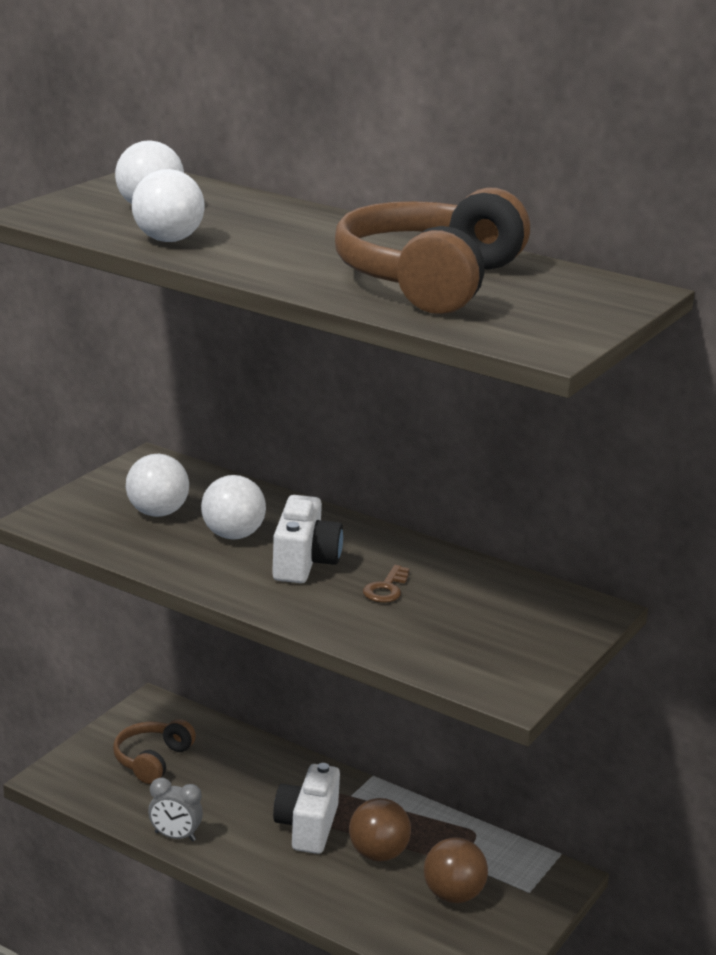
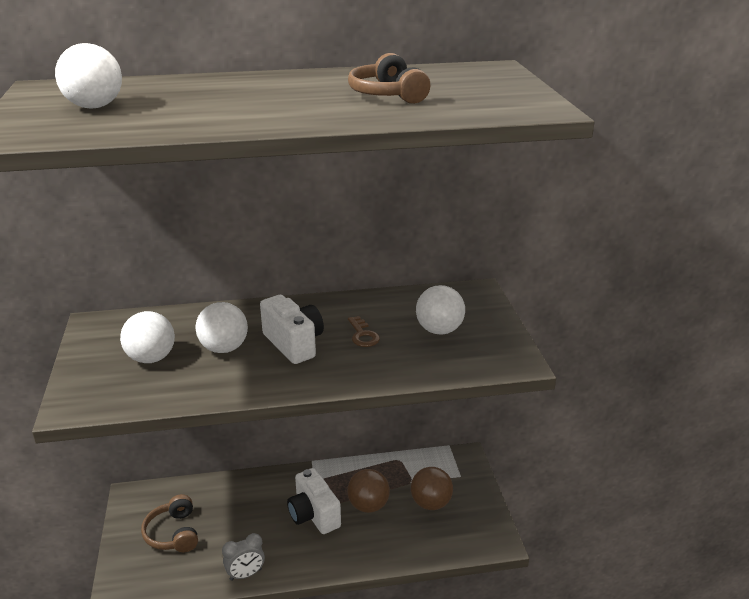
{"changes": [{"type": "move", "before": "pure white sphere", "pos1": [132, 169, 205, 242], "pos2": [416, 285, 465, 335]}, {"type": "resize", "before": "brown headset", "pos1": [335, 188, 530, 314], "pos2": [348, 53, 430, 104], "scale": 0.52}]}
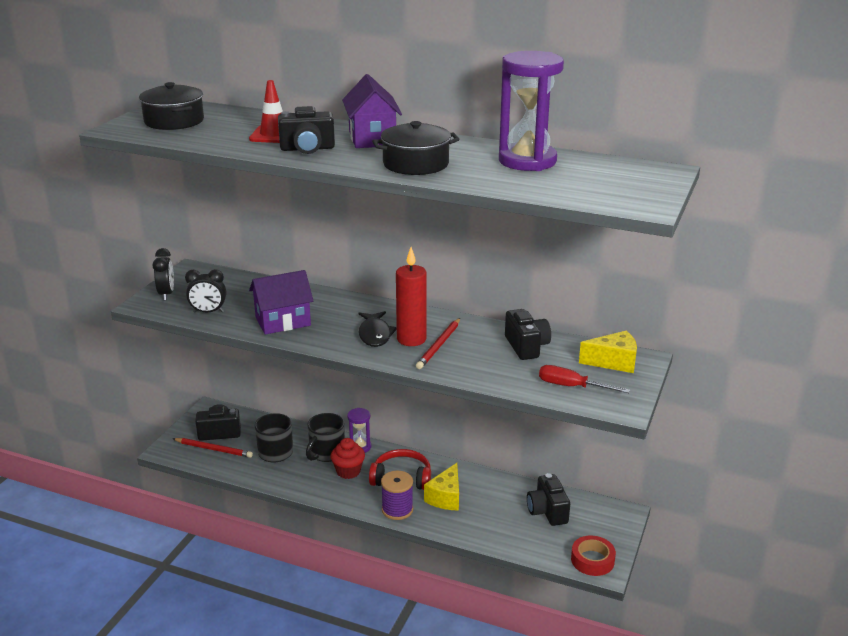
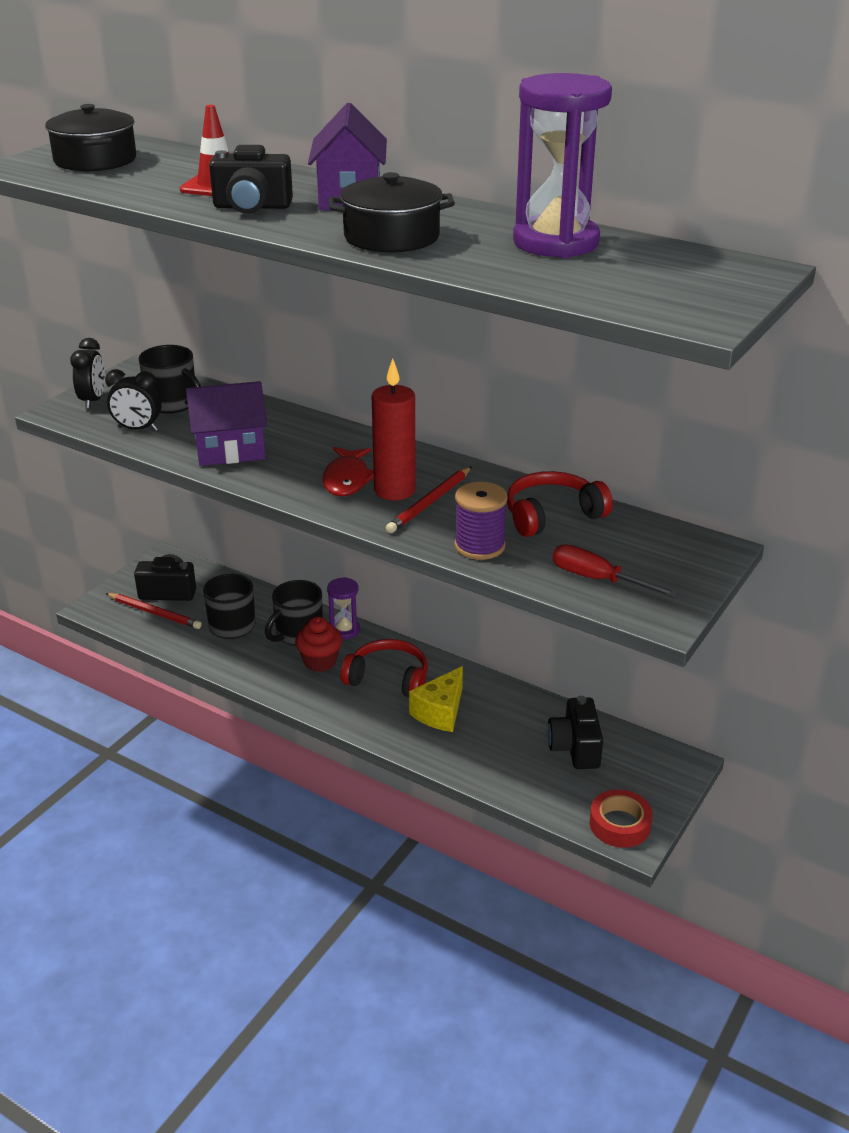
{"changes": [{"type": "recolor", "before": "ebony toy fish", "after": "red toy fish", "pos1": [358, 311, 397, 347], "pos2": [322, 447, 374, 496]}, {"type": "move", "before": "violet bobbin", "pos1": [381, 471, 413, 520], "pos2": [455, 482, 508, 560]}, {"type": "replace", "before": "ebony camera", "after": "red headset", "pos1": [505, 309, 551, 360], "pos2": [507, 471, 613, 537]}, {"type": "delete", "before": "yellow cheese", "pos1": [579, 330, 637, 373]}, {"type": "insert", "after": "ebony tea mug", "pos2": [139, 345, 201, 413]}]}
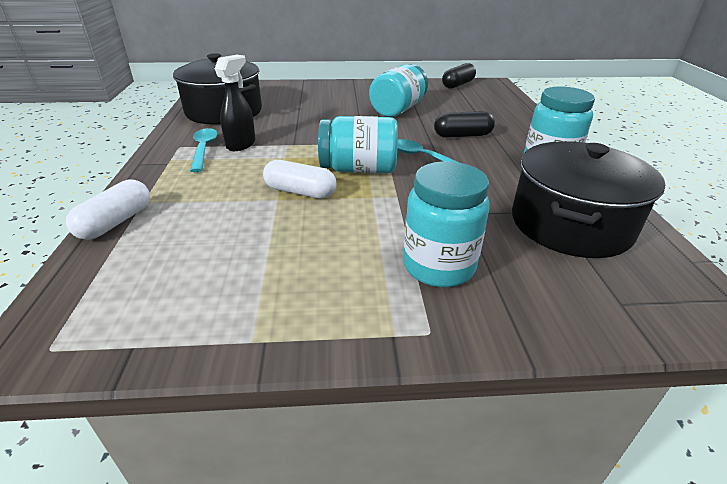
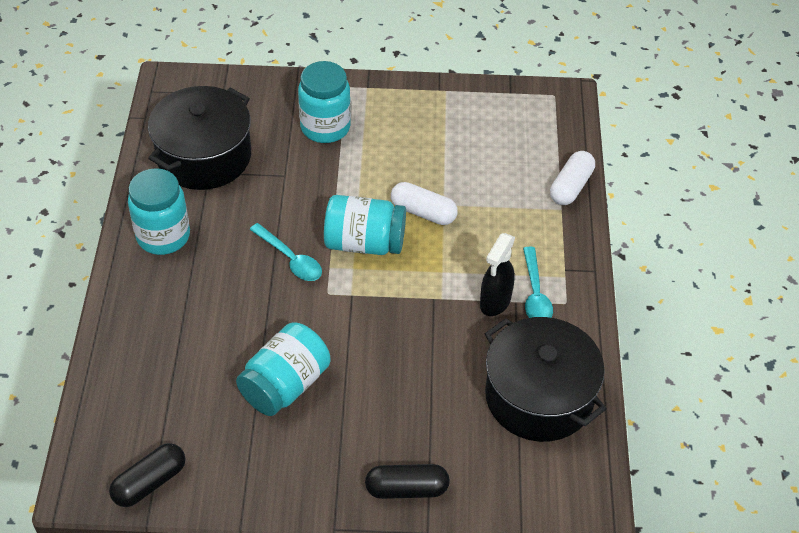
{"changes": [{"type": "move", "before": "ebony pill shape", "pos1": [434, 111, 495, 138], "pos2": [365, 464, 450, 499]}]}
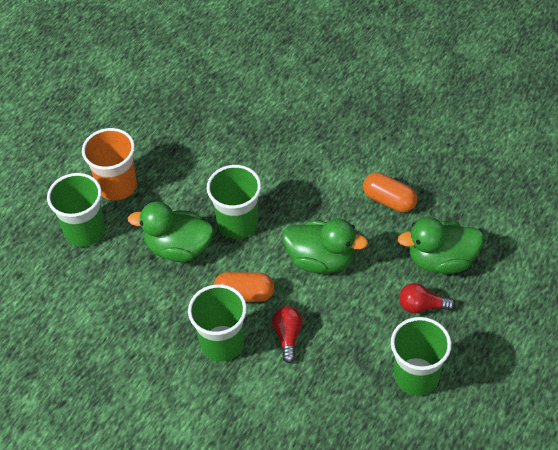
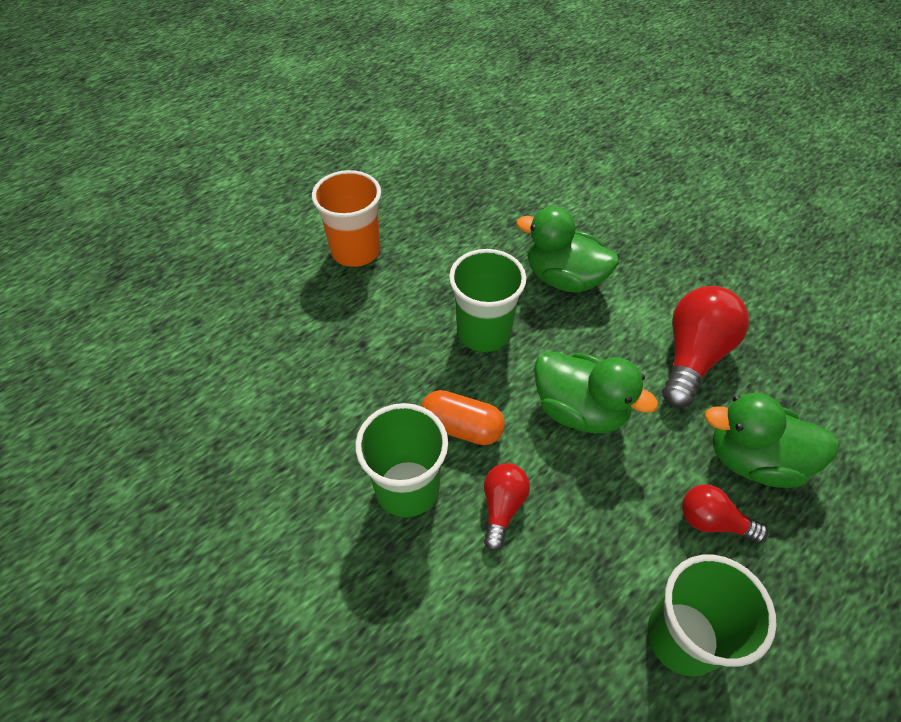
{"changes": [{"type": "delete", "before": "emerald tumbler", "pos1": [47, 173, 105, 247]}, {"type": "move", "before": "emerald toy duck", "pos1": [128, 202, 214, 262], "pos2": [516, 206, 619, 292]}, {"type": "replace", "before": "orange-coloured pill shape", "after": "red light bulb", "pos1": [363, 172, 417, 213], "pos2": [662, 286, 749, 408]}]}
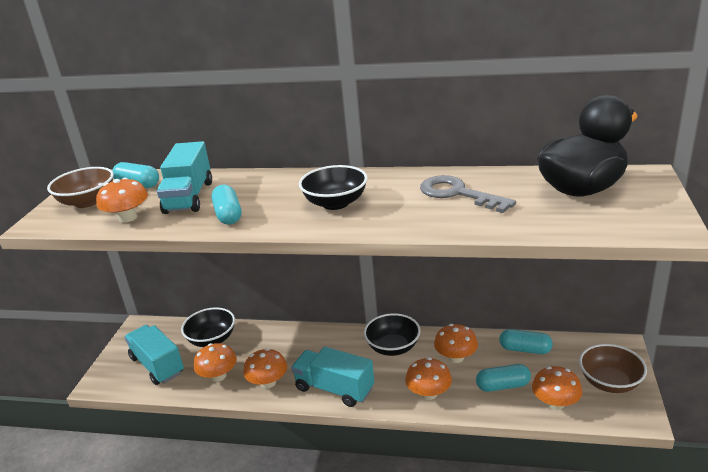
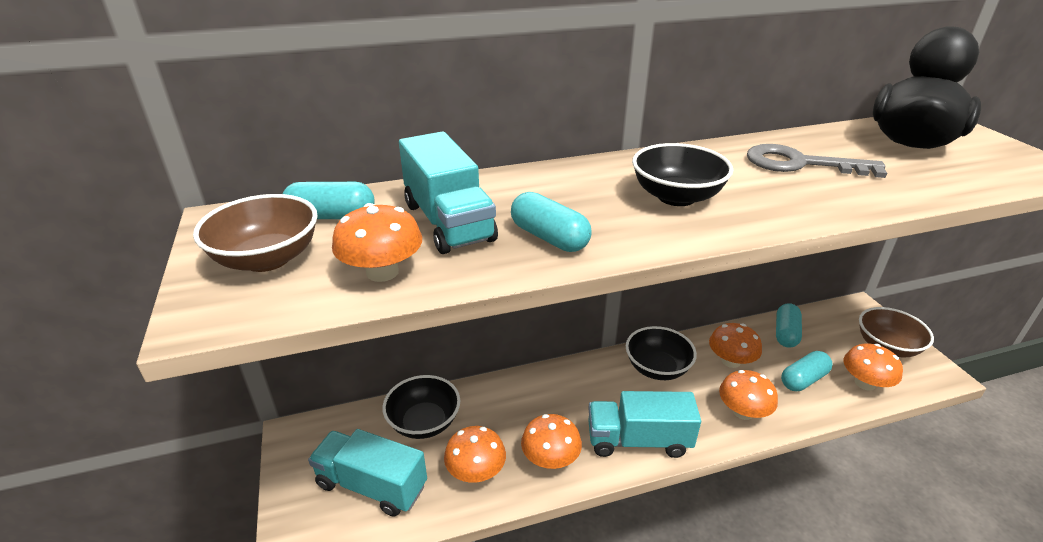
{"changes": [{"type": "rotate", "before": "turquoise pill shape", "pos1": [499, 329, 553, 354], "pos2": [776, 303, 802, 348], "turn": -60}]}
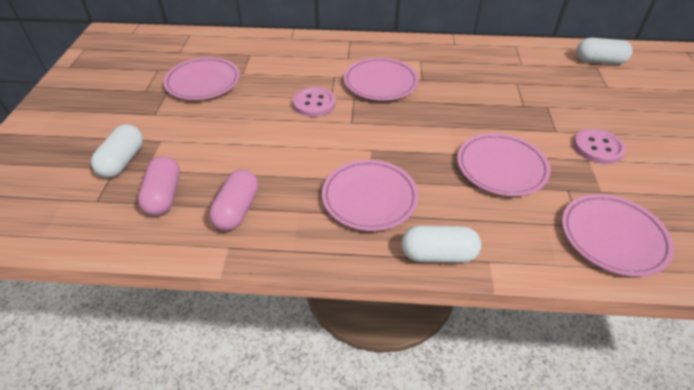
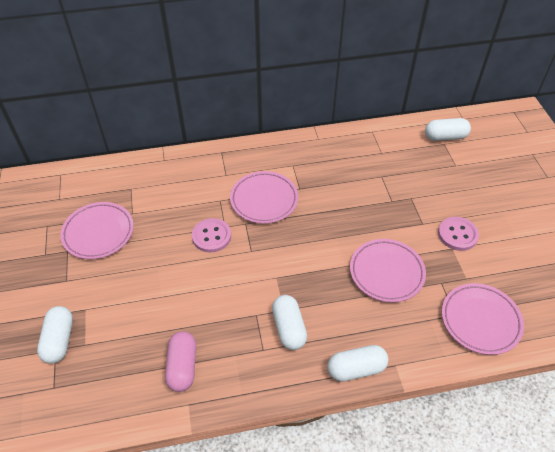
{"changes": [{"type": "delete", "before": "rose-pink pill shape", "pos1": [138, 156, 180, 216]}, {"type": "replace", "before": "rose-pink flat dish", "after": "pure white pill shape", "pos1": [322, 160, 419, 231], "pos2": [272, 295, 307, 350]}]}
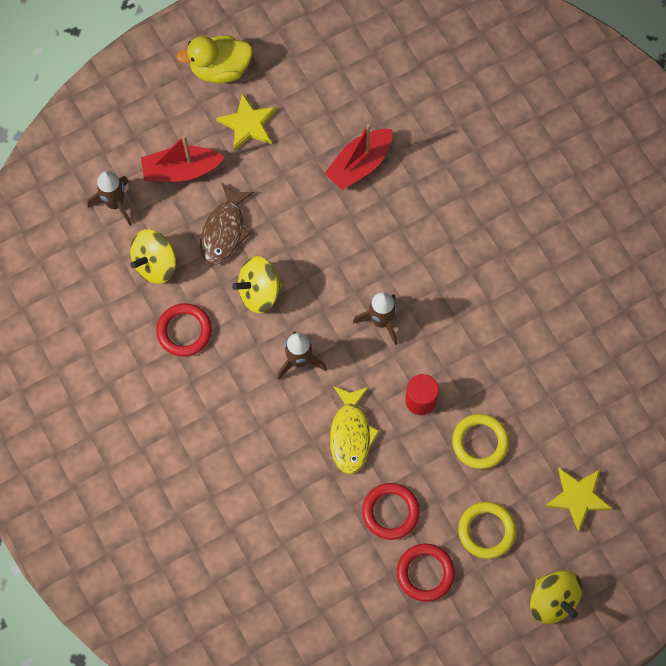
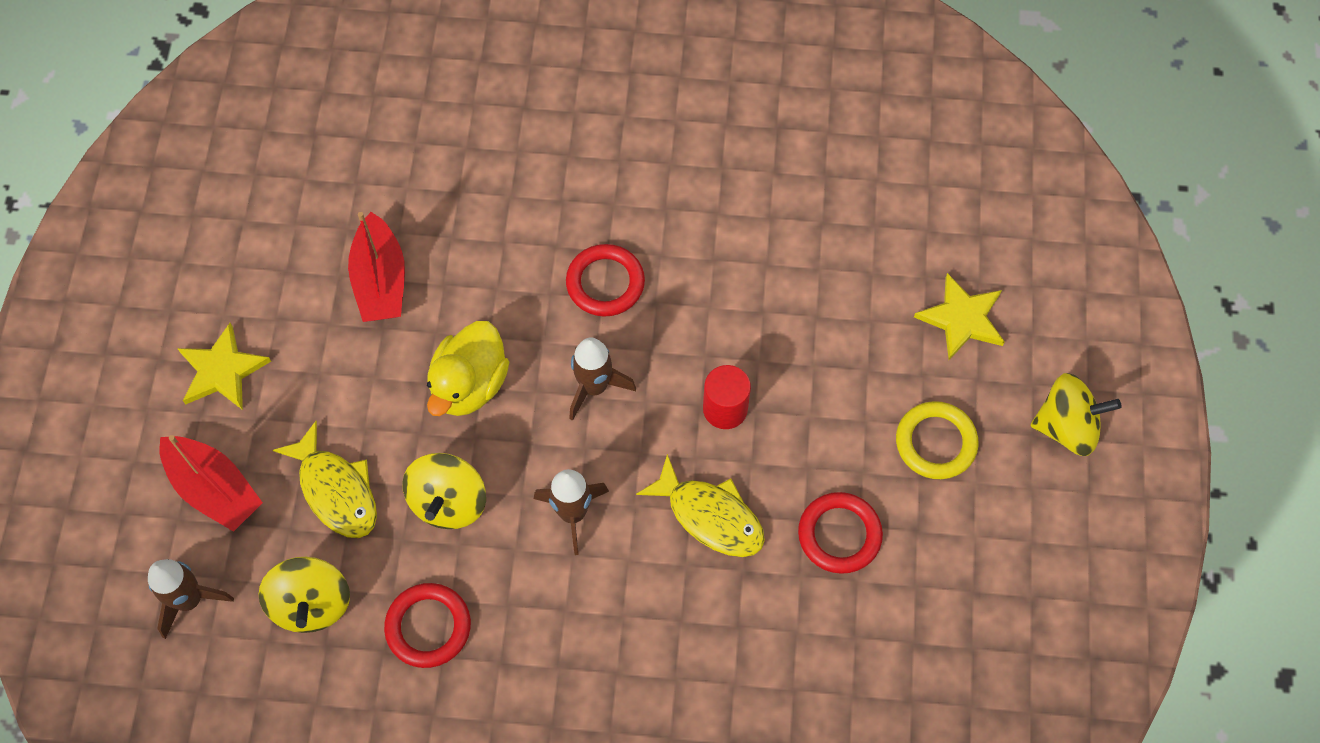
{"changes": [{"type": "rotate", "before": "red sailboat", "pos1": [141, 135, 225, 182], "pos2": [159, 435, 263, 532], "turn": -75}, {"type": "move", "before": "yellow toy duck", "pos1": [176, 35, 253, 83], "pos2": [427, 321, 509, 416]}, {"type": "recolor", "before": "brown toy fish", "after": "yellow toy fish", "pos1": [200, 183, 254, 265], "pos2": [273, 421, 377, 538]}, {"type": "move", "before": "red hoop", "pos1": [397, 544, 455, 602], "pos2": [566, 244, 645, 317]}, {"type": "delete", "before": "yellow hoop", "pos1": [452, 414, 509, 469]}]}
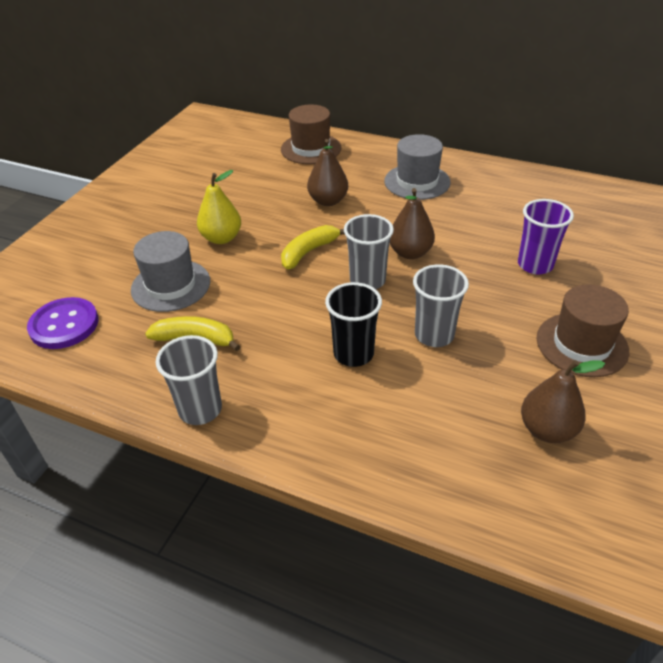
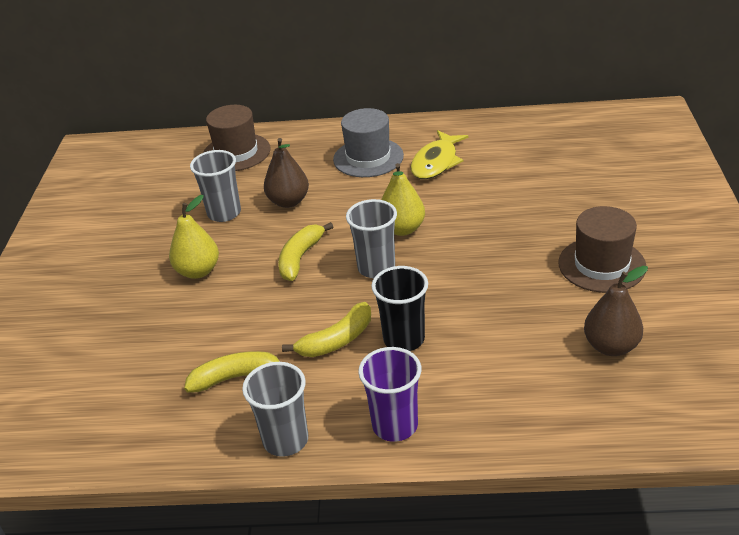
{"changes": [{"type": "delete", "before": "violet shirt button", "pos1": [27, 297, 99, 349]}, {"type": "delete", "before": "grey hat", "pos1": [131, 231, 210, 312]}, {"type": "recolor", "before": "brown pear", "after": "yellow pear", "pos1": [390, 188, 435, 259], "pos2": [381, 163, 425, 236]}, {"type": "move", "before": "grey tumbler", "pos1": [413, 264, 469, 347], "pos2": [190, 150, 241, 222]}, {"type": "move", "before": "violet tumbler", "pos1": [518, 199, 574, 274], "pos2": [358, 347, 421, 442]}, {"type": "insert", "after": "yellow toy banana", "pos2": [282, 302, 371, 357]}, {"type": "insert", "after": "yellow toy fish", "pos2": [410, 130, 468, 179]}]}
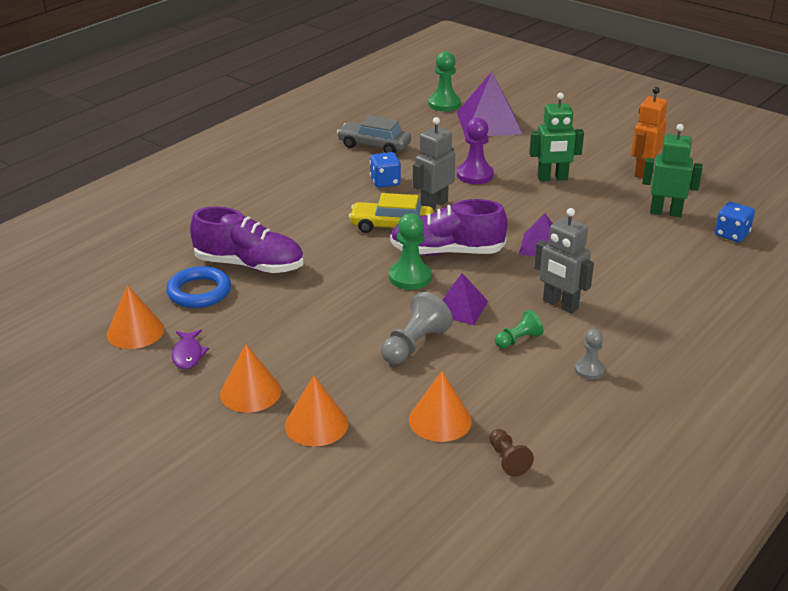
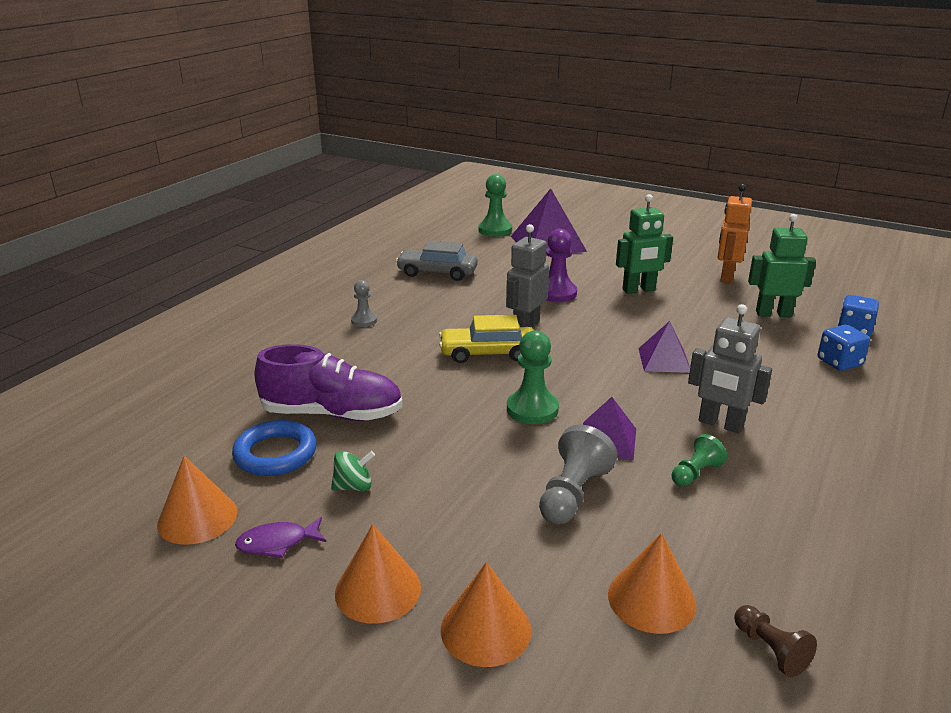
{"changes": [{"type": "rotate", "before": "violet toy fish", "pos1": [172, 330, 209, 369], "pos2": [235, 517, 326, 558], "turn": 90}, {"type": "move", "before": "cobalt die", "pos1": [370, 152, 401, 188], "pos2": [818, 325, 870, 371]}, {"type": "delete", "before": "violet sneaker", "pos1": [390, 199, 507, 255]}, {"type": "move", "before": "grey pawn", "pos1": [575, 329, 605, 380], "pos2": [351, 280, 377, 327]}, {"type": "insert", "after": "emerald whirligig", "pos2": [331, 451, 375, 491]}]}
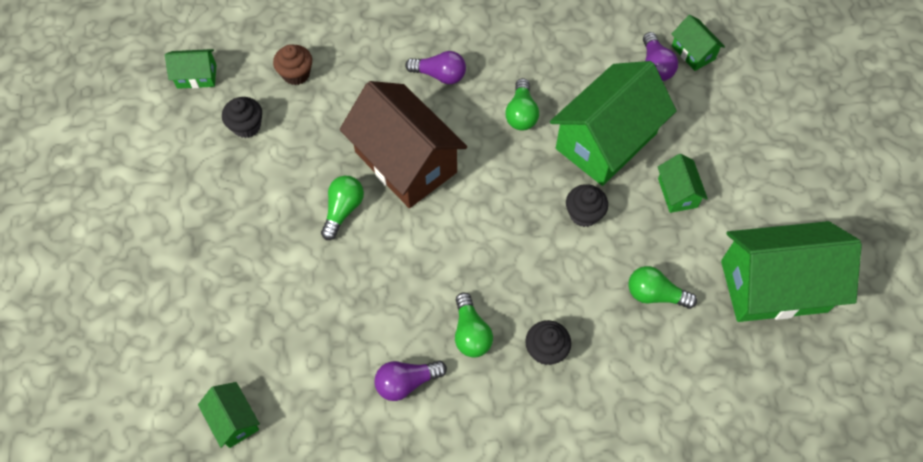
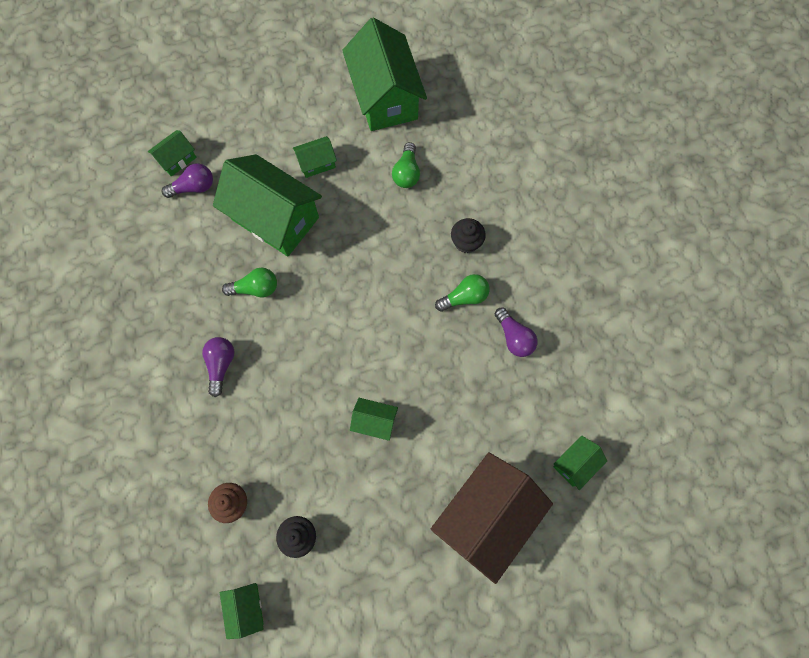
{"changes": [{"type": "replace", "before": "emerald light bulb", "after": "emerald toy house", "pos1": [321, 176, 364, 240], "pos2": [350, 398, 398, 441]}, {"type": "move", "before": "brown toy house", "pos1": [340, 81, 467, 208], "pos2": [431, 452, 553, 584]}, {"type": "delete", "before": "ebony muffin", "pos1": [566, 184, 608, 227]}]}
